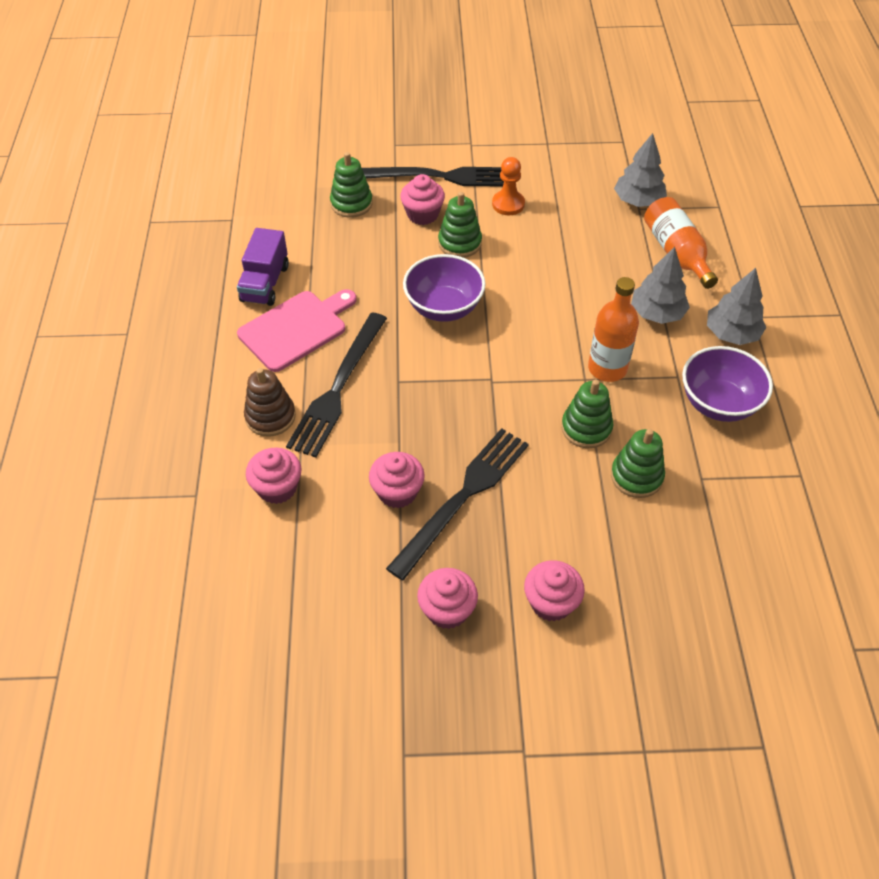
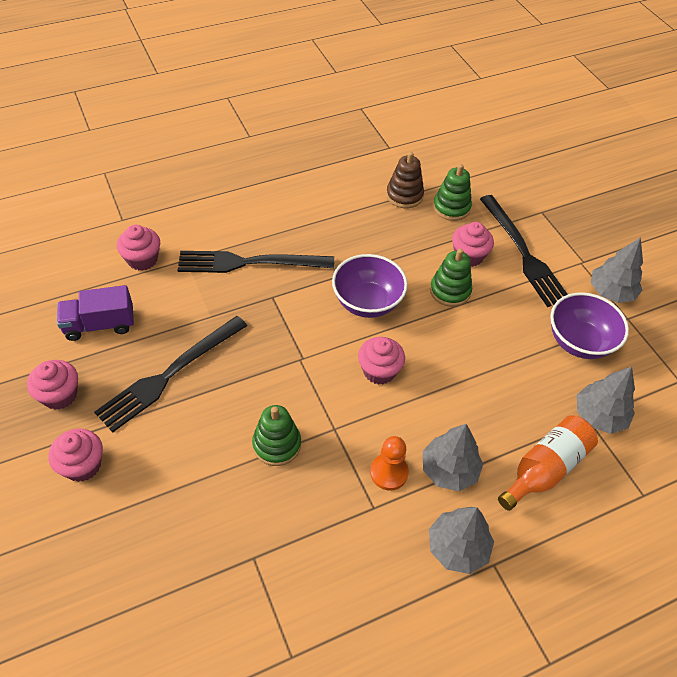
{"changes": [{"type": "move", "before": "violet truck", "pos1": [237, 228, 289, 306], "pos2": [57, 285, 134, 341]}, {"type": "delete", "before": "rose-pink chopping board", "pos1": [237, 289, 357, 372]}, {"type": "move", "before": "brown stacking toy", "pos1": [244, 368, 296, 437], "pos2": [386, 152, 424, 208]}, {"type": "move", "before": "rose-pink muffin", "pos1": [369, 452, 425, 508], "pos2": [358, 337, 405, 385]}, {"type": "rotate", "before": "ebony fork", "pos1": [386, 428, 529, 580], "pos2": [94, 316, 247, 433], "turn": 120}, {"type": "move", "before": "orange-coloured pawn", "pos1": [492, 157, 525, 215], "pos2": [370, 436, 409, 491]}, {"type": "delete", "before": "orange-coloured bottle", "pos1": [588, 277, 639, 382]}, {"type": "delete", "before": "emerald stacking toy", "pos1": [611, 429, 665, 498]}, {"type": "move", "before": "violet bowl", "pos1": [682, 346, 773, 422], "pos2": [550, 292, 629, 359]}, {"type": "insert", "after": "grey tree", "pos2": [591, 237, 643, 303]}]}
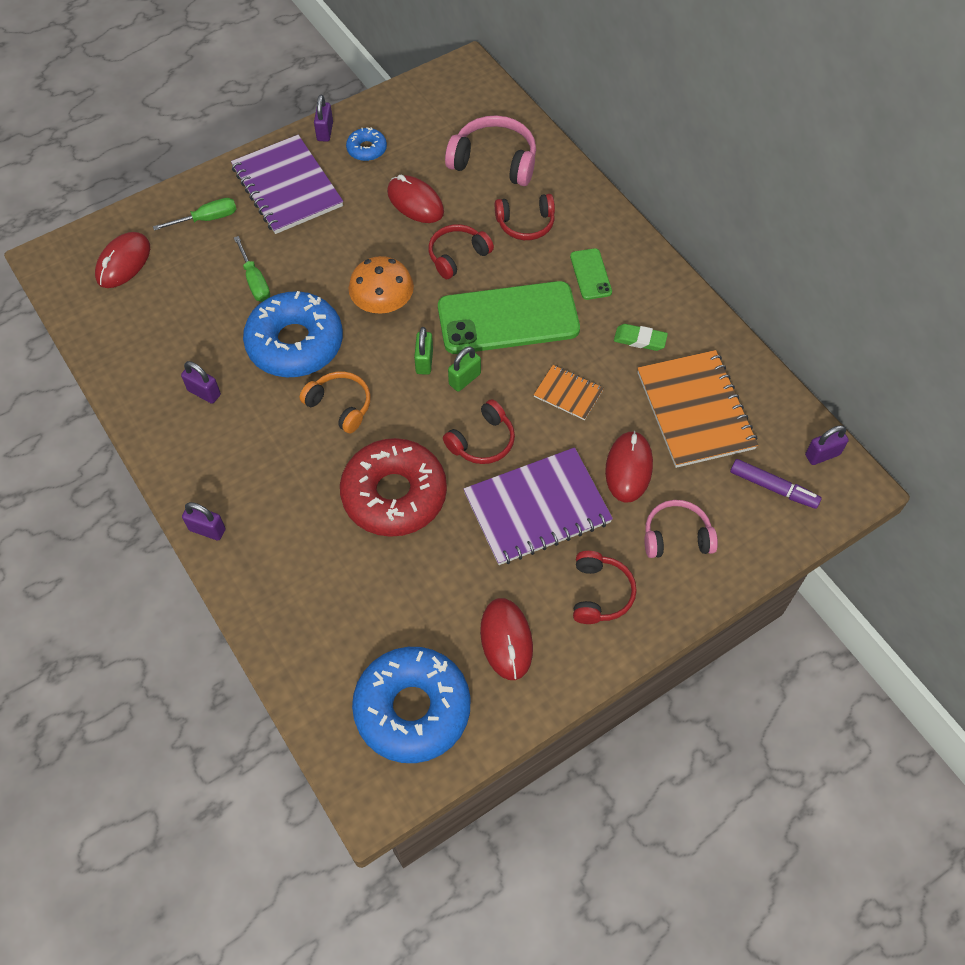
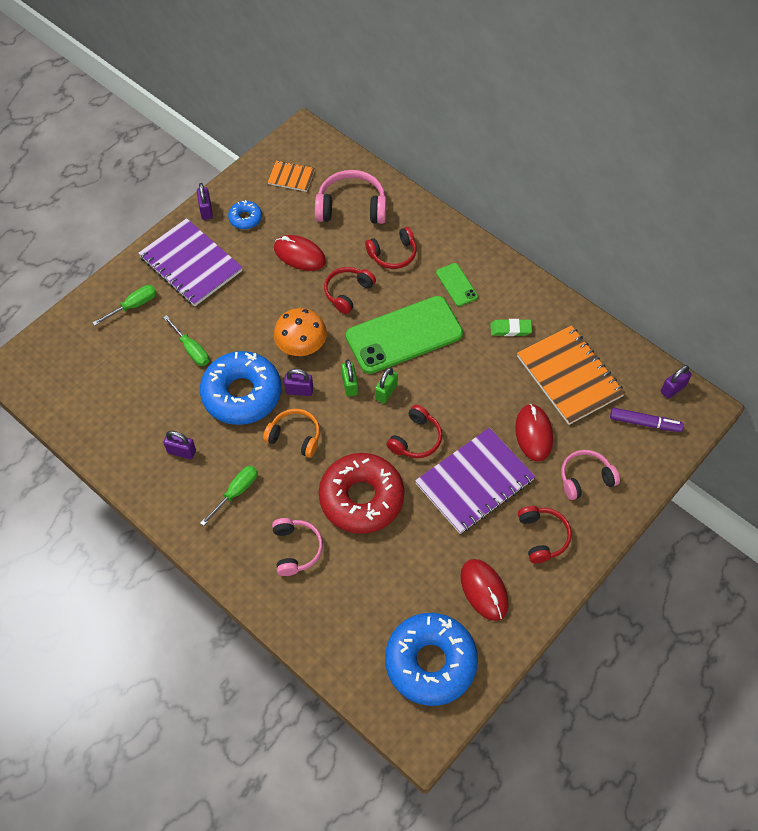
{"changes": [{"type": "delete", "before": "red PC mouse", "pos1": [95, 232, 150, 288]}, {"type": "move", "before": "violet padlock", "pos1": [182, 502, 226, 540], "pos2": [284, 369, 313, 396]}, {"type": "move", "before": "orange-coloured exercise book", "pos1": [534, 365, 604, 420], "pos2": [267, 160, 315, 192]}, {"type": "insert", "after": "emerald hand screwdriver", "pos2": [200, 466, 258, 526]}, {"type": "insert", "after": "rose-pink headset", "pos2": [272, 518, 323, 576]}]}
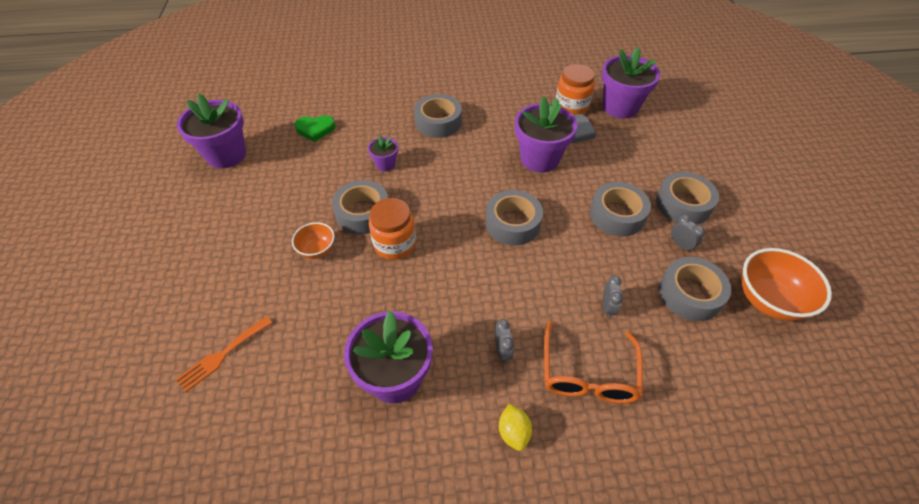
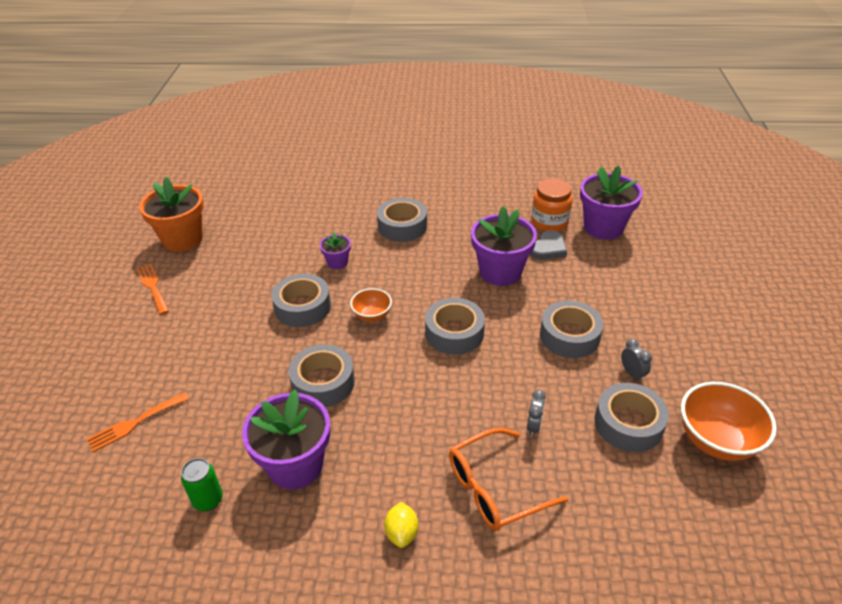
{"changes": [{"type": "recolor", "before": "violet plant pot", "after": "orange-coloured plant pot", "pos1": [177, 93, 246, 169], "pos2": [139, 177, 204, 252]}, {"type": "move", "before": "orange-coloured bowl", "pos1": [292, 222, 335, 259], "pos2": [350, 288, 392, 322]}, {"type": "delete", "before": "emerald heart shape", "pos1": [294, 115, 336, 142]}, {"type": "delete", "before": "orange-coloured preserve jar", "pos1": [369, 198, 416, 260]}, {"type": "delete", "before": "grey clock", "pos1": [495, 319, 514, 363]}, {"type": "rotate", "before": "orange-coloured glasses", "pos1": [544, 321, 643, 403], "pos2": [449, 428, 569, 531], "turn": 45}, {"type": "move", "before": "grey tape", "pos1": [656, 172, 719, 225], "pos2": [289, 344, 355, 407]}, {"type": "insert", "after": "orange-coloured fork", "pos2": [137, 264, 169, 315]}, {"type": "insert", "after": "emerald can", "pos2": [181, 458, 223, 511]}]}
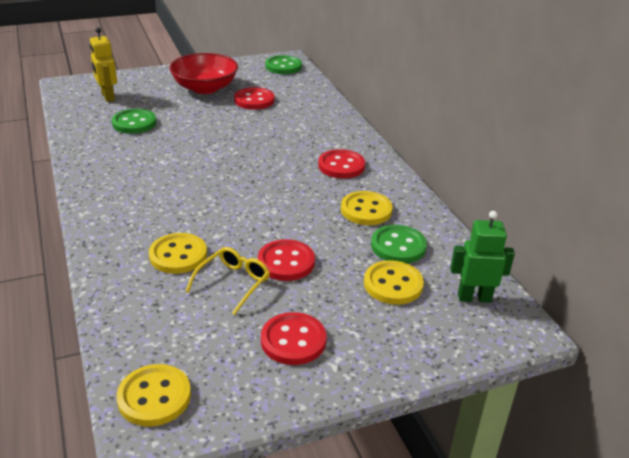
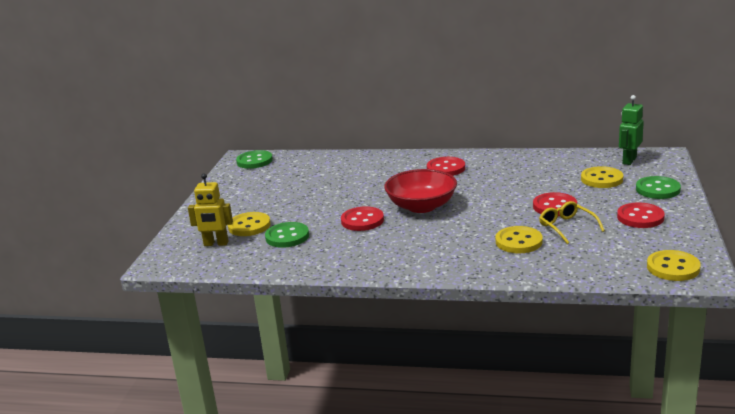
{"changes": [{"type": "move", "before": "red bowl", "pos1": [169, 53, 238, 94], "pos2": [384, 169, 457, 213]}, {"type": "move", "before": "red shirt button", "pos1": [234, 87, 274, 110], "pos2": [341, 206, 384, 231]}, {"type": "move", "before": "yellow shirt button", "pos1": [341, 191, 393, 225], "pos2": [228, 212, 271, 236]}, {"type": "move", "before": "emerald shirt button", "pos1": [371, 225, 427, 263], "pos2": [636, 176, 681, 199]}]}
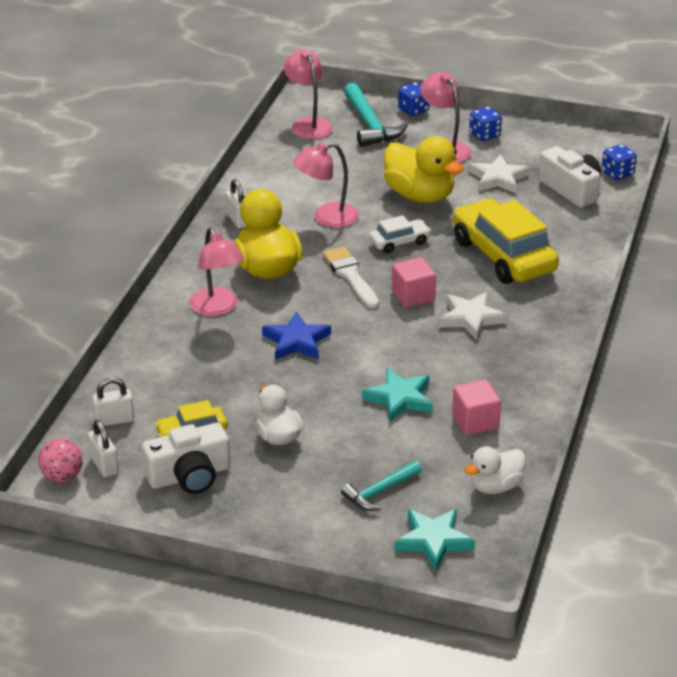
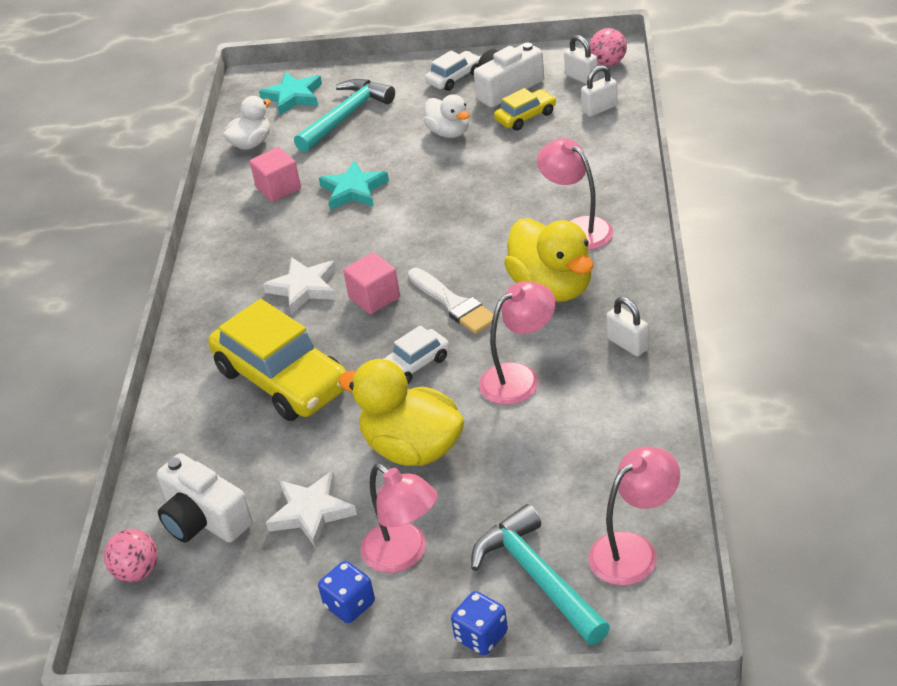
{"changes": [{"type": "delete", "before": "cobalt star", "pos1": [262, 311, 331, 360]}, {"type": "rotate", "before": "rose-pink desk lamp", "pos1": [284, 49, 333, 139], "pos2": [588, 447, 680, 586], "turn": -90}, {"type": "resize", "before": "turquoise claw hammer", "pos1": [341, 461, 422, 511], "pos2": [294, 79, 395, 152], "scale": 1.64}, {"type": "replace", "before": "cobalt die", "after": "rose-pink sphere", "pos1": [602, 144, 637, 180], "pos2": [104, 529, 158, 582]}, {"type": "insert", "after": "pure white car", "pos2": [425, 51, 481, 91]}]}
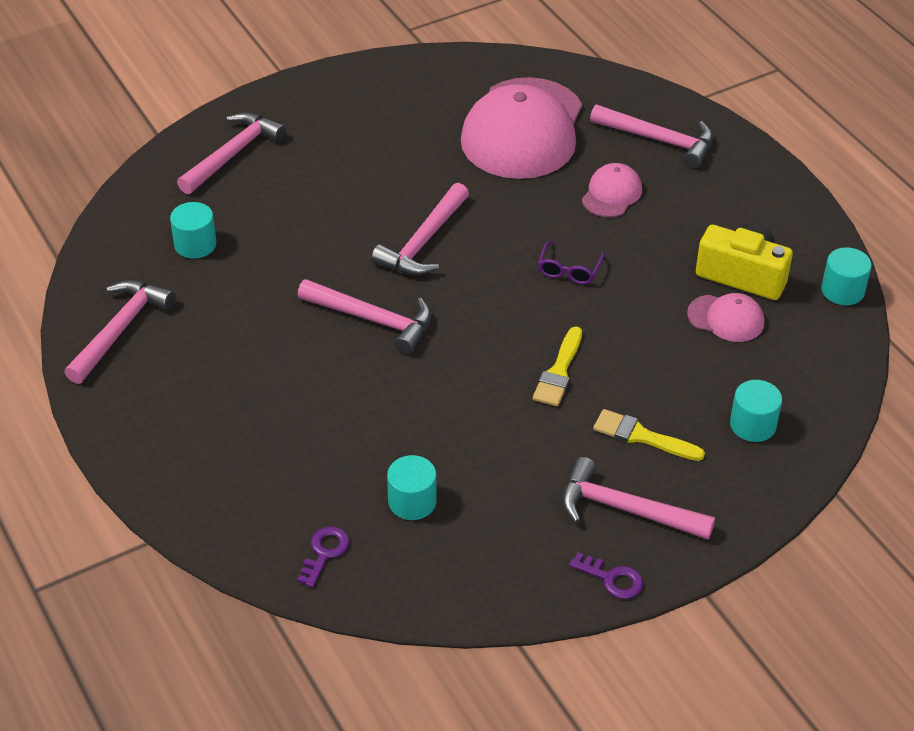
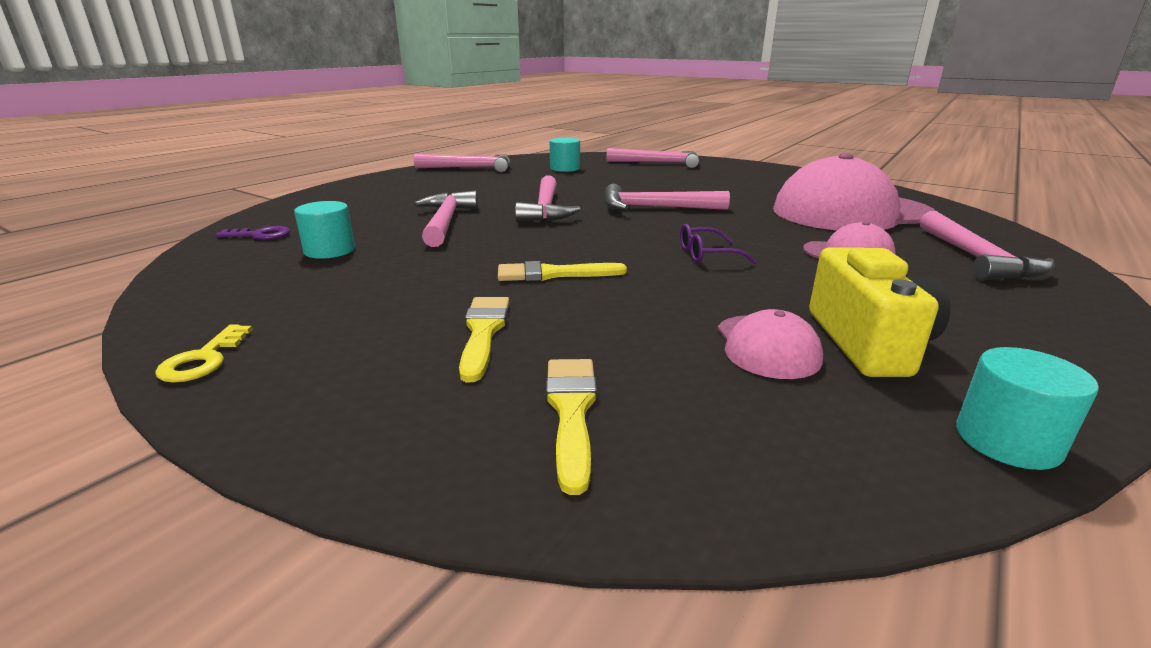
{"changes": [{"type": "move", "before": "rose-pink claw hammer", "pos1": [562, 457, 715, 540], "pos2": [414, 191, 478, 247]}, {"type": "recolor", "before": "violet latchkey", "after": "yellow latchkey", "pos1": [569, 552, 643, 599], "pos2": [155, 324, 253, 383]}, {"type": "replace", "before": "turquoise cylinder shape", "after": "yellow brush", "pos1": [730, 380, 782, 442], "pos2": [546, 359, 597, 495]}]}
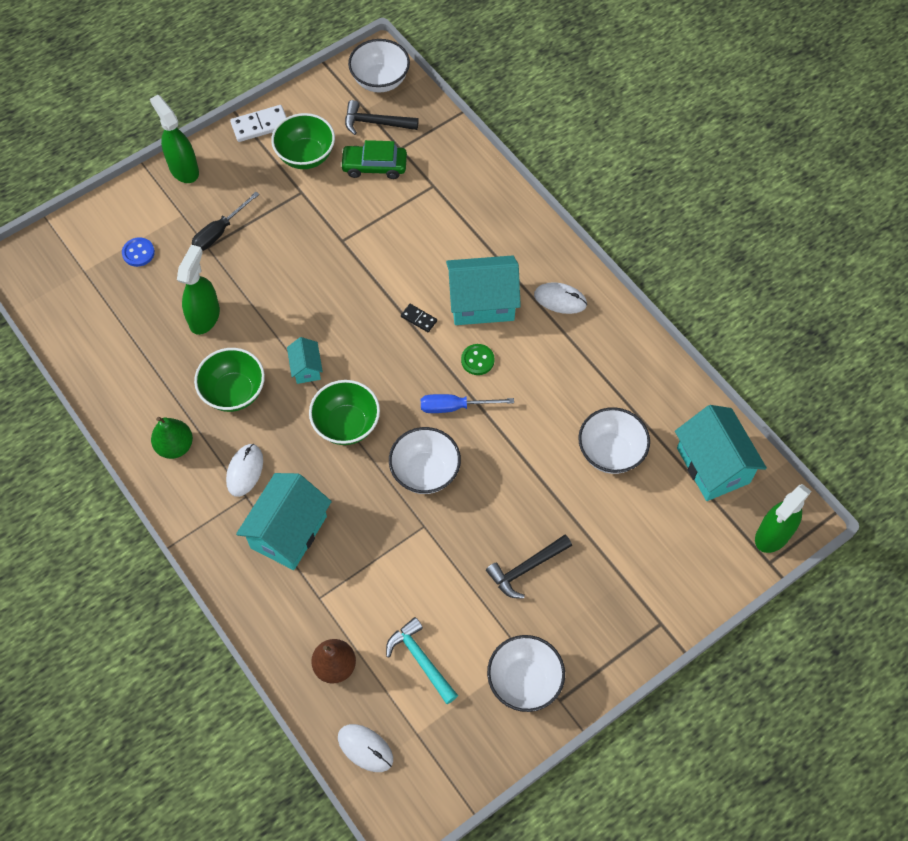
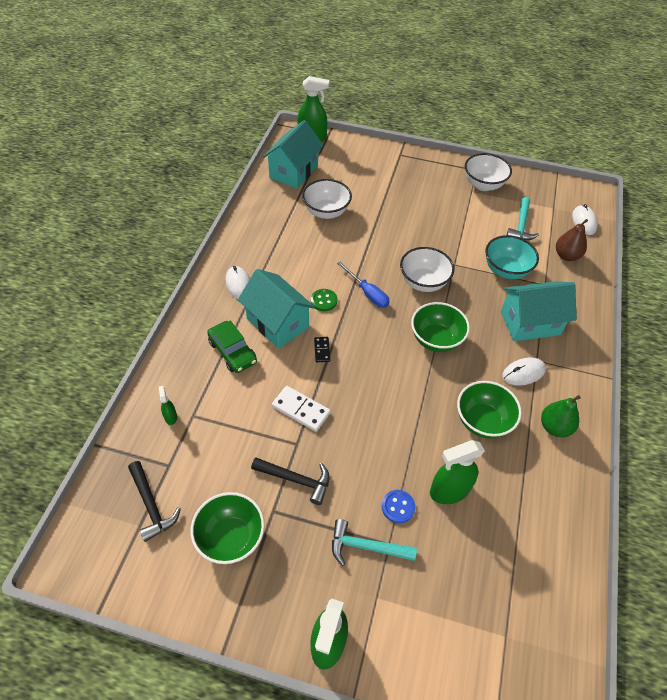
{"changes": [{"type": "move", "before": "cobalt shirt button", "pos1": [122, 237, 155, 267], "pos2": [382, 490, 415, 523]}, {"type": "replace", "before": "ebony hand screwdriver", "after": "turquoise claw hammer", "pos1": [192, 192, 259, 251], "pos2": [332, 519, 417, 566]}, {"type": "move", "before": "pure white domino piece", "pos1": [230, 105, 287, 142], "pos2": [272, 386, 331, 432]}, {"type": "delete", "before": "turquoise toy house", "pos1": [287, 337, 323, 384]}, {"type": "move", "before": "emerald car", "pos1": [340, 140, 407, 179], "pos2": [207, 321, 257, 373]}, {"type": "delete", "before": "pure white bowl", "pos1": [348, 39, 410, 93]}, {"type": "move", "before": "ebony claw hammer", "pos1": [486, 535, 572, 599], "pos2": [251, 457, 330, 505]}, {"type": "insert", "after": "emerald sprayer", "pos2": [159, 386, 177, 425]}, {"type": "insert", "after": "turquoise bowl", "pos2": [485, 235, 539, 279]}]}
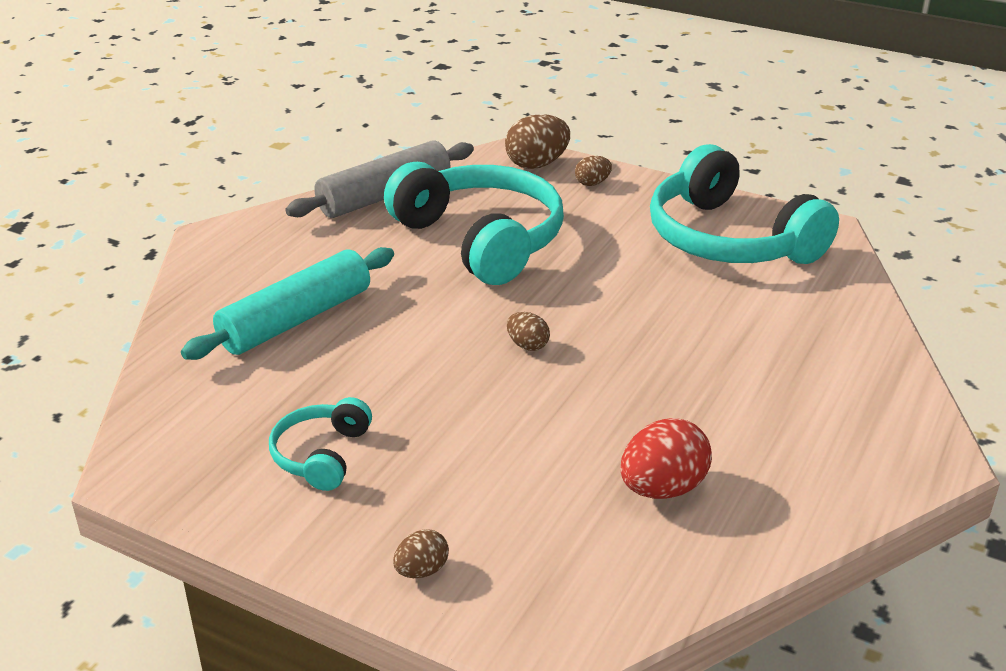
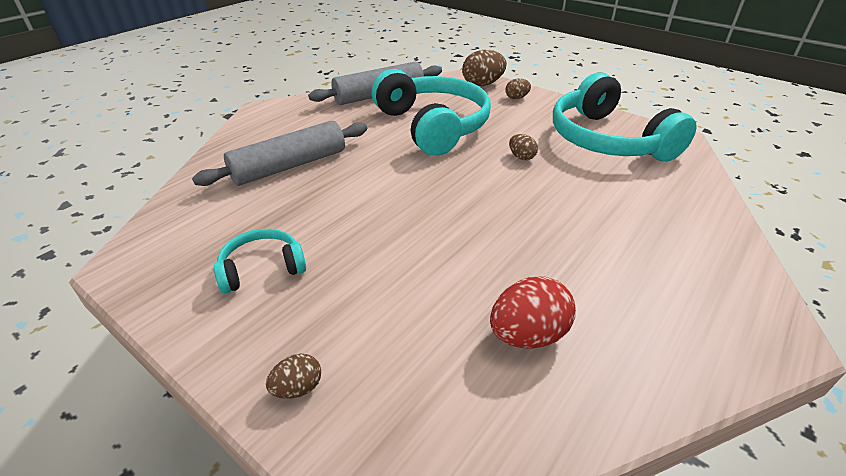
{"changes": [{"type": "recolor", "before": "turquoise dough roller", "after": "grey dough roller", "pos1": [181, 247, 394, 360], "pos2": [192, 121, 367, 186]}, {"type": "rotate", "before": "turquoise headset", "pos1": [269, 397, 372, 491], "pos2": [214, 229, 306, 294], "turn": 45}, {"type": "move", "before": "brown egg shape", "pos1": [507, 312, 550, 351], "pos2": [509, 134, 538, 160]}]}
